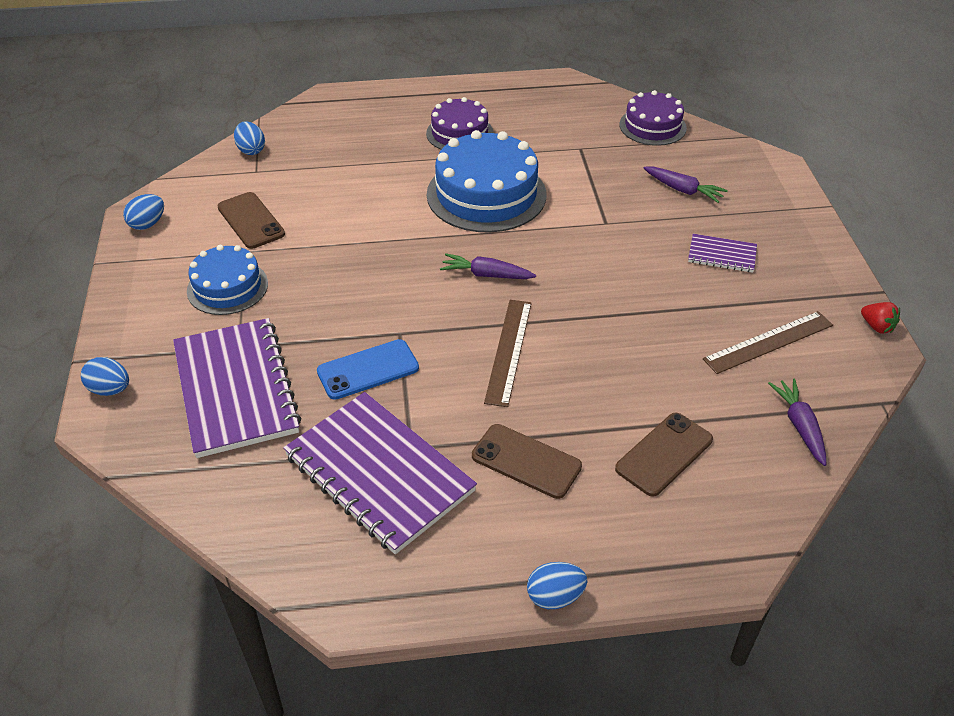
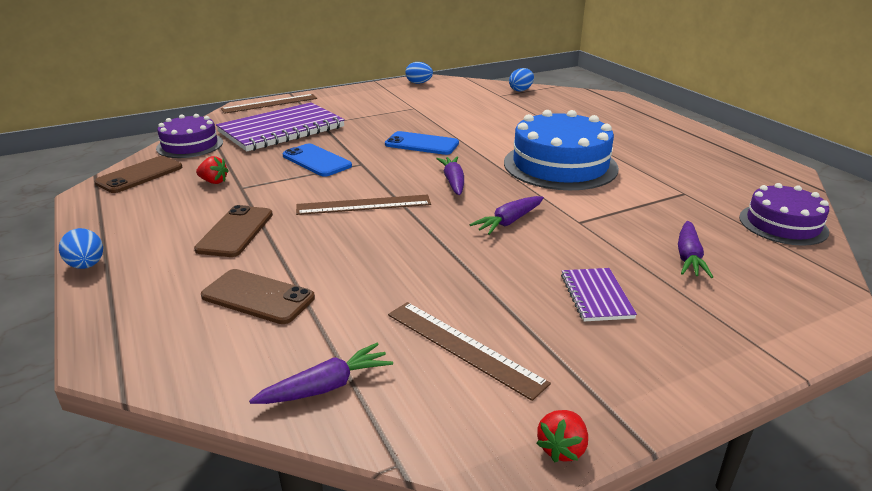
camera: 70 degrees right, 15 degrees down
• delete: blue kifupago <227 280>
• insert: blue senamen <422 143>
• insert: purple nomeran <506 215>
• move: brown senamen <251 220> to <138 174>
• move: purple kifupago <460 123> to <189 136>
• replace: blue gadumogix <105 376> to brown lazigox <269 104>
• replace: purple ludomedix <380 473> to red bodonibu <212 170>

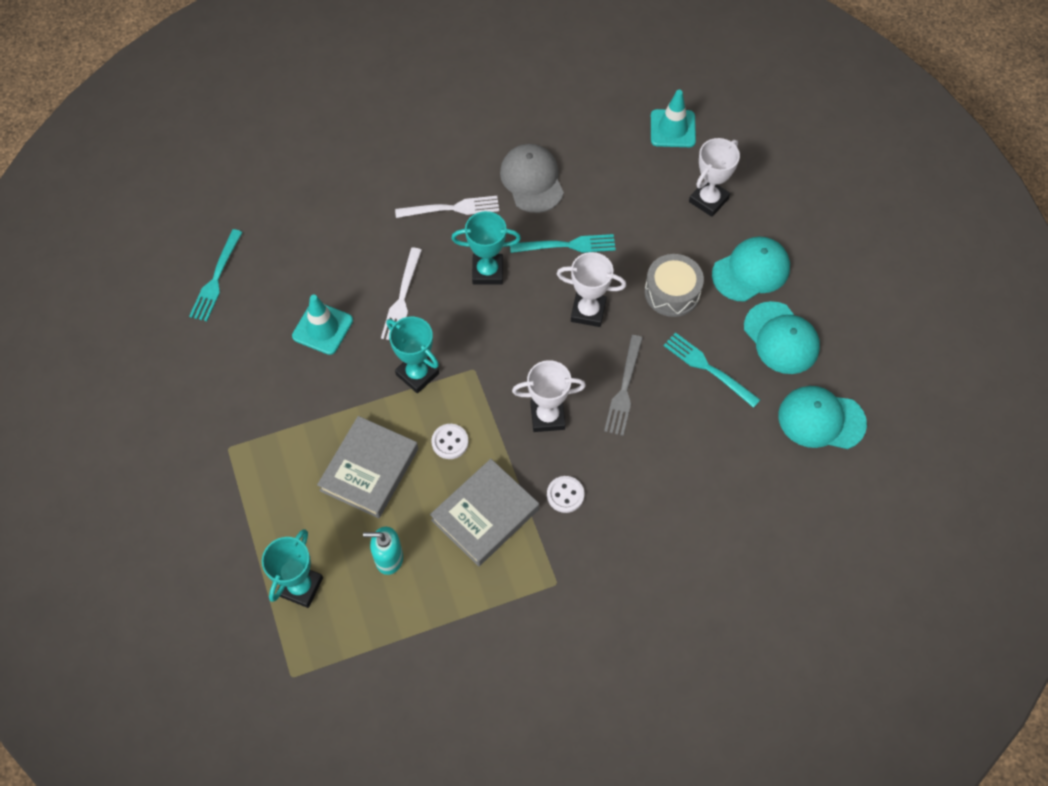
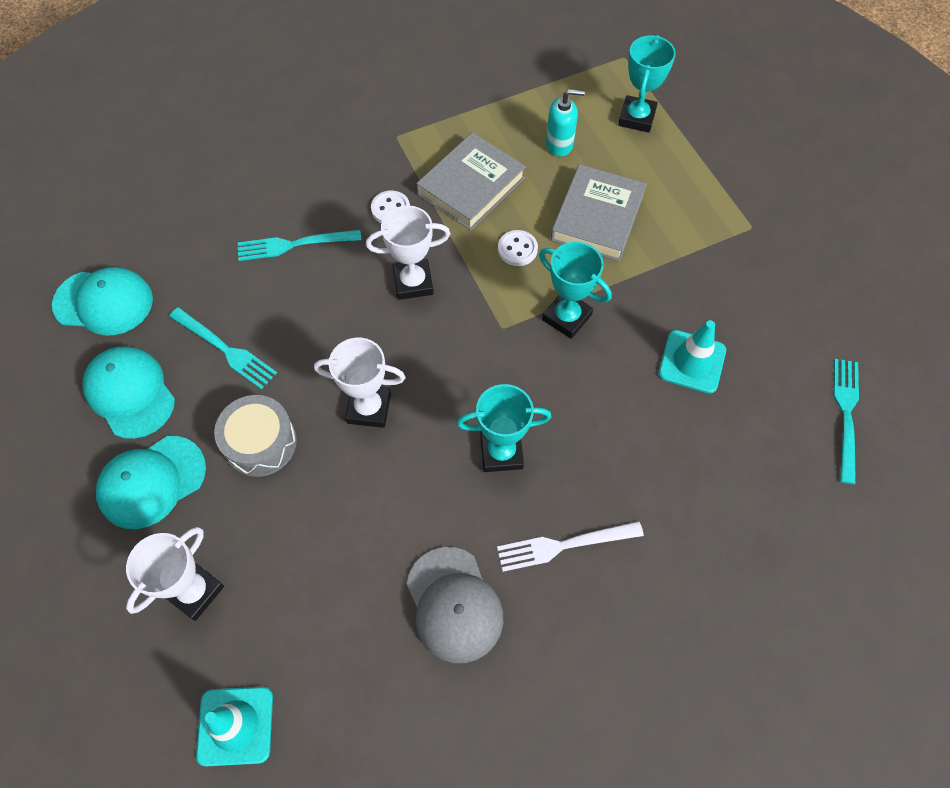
camera: 175 degrees right, 0 degrees up
• delete: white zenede <401 294>
• delete: grey zenede <623 385>
• move: turquoise zenede <563 243> to <300 245>

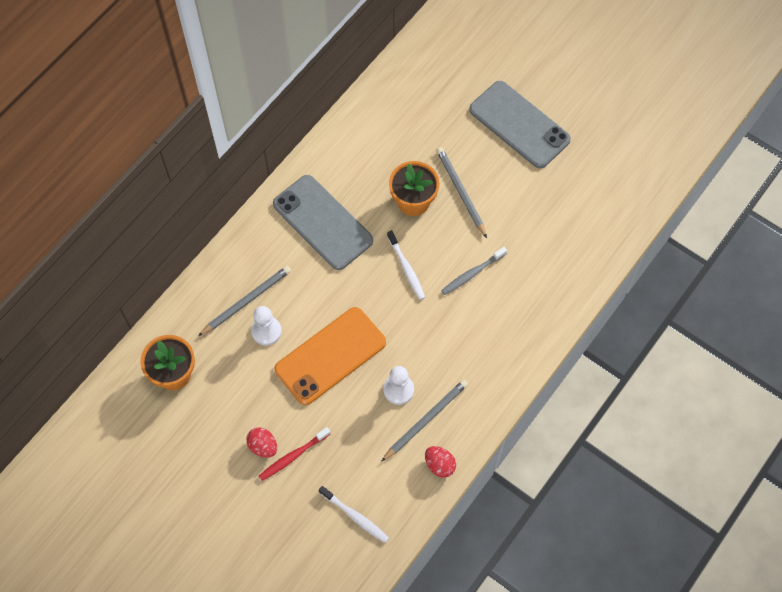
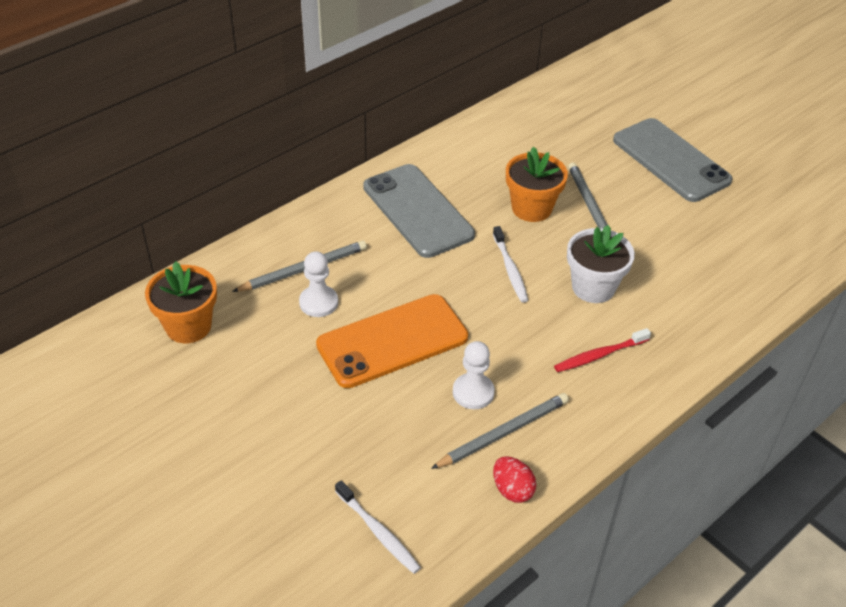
camera: 10 degrees right, 20 degrees down
• delete: red gadumogix <261 442>
• move: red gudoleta <295 454> to <602 350>
• replace: grey gudoleta <474 271> to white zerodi <601 264>

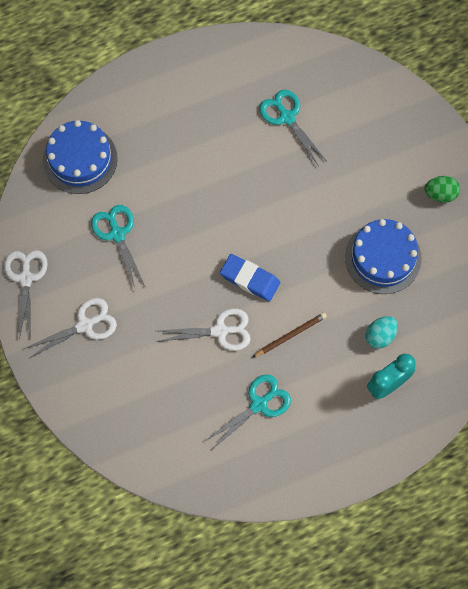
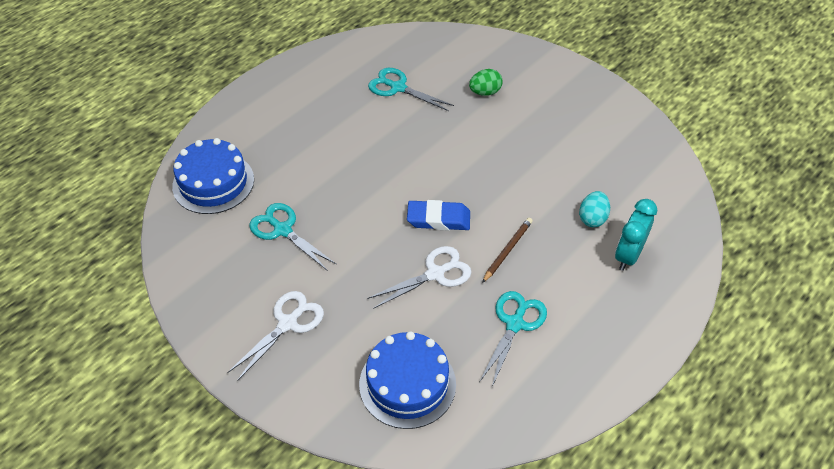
camera: 25 degrees left, 20 degrees down
• delete: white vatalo <26 295>
• move: blue kifupago <383 256> to <407 380>
• move: green gadumogix <442 189> to <486 82>

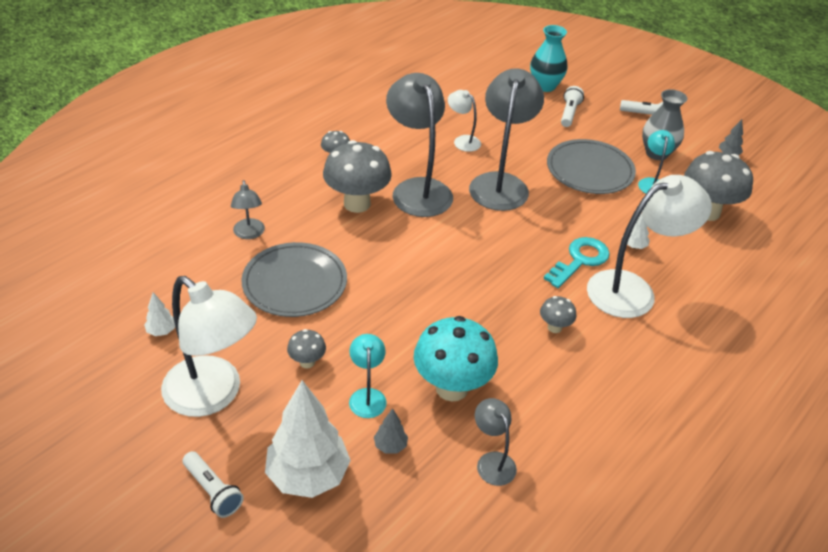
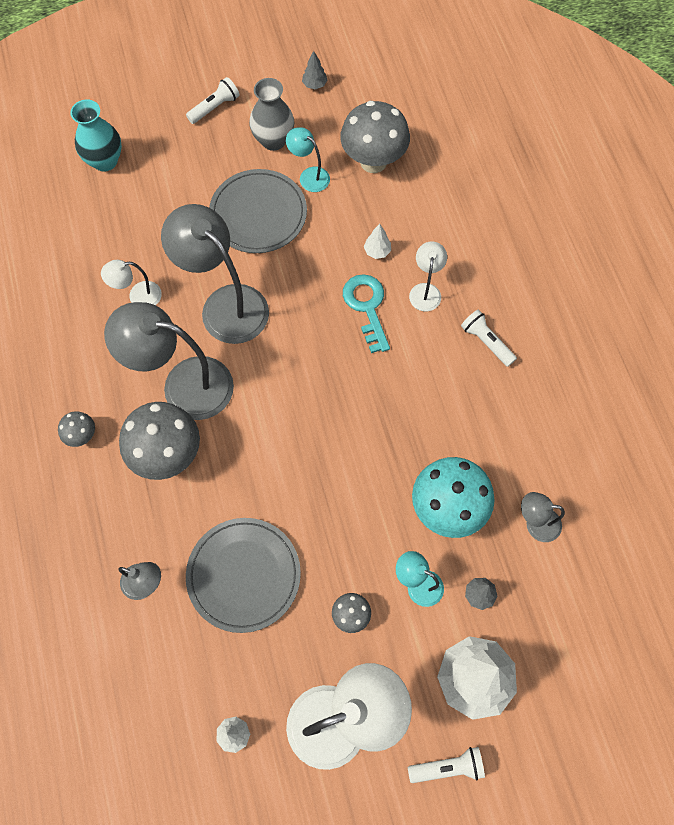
camera: 55 degrees left, 25 degrees up
• delete: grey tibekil <558 314>
• move: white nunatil <572 106> to <489 338>
• resize: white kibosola <649 246> = <428 276> x0.48

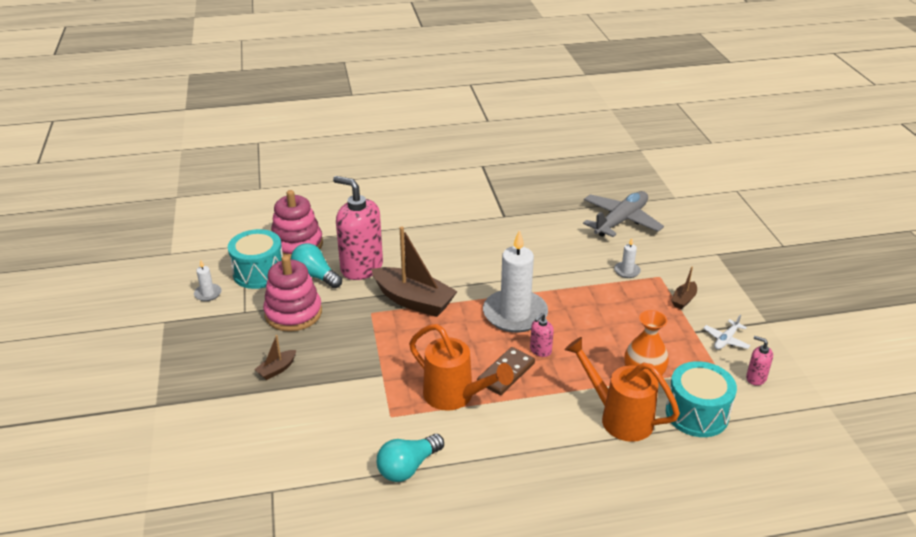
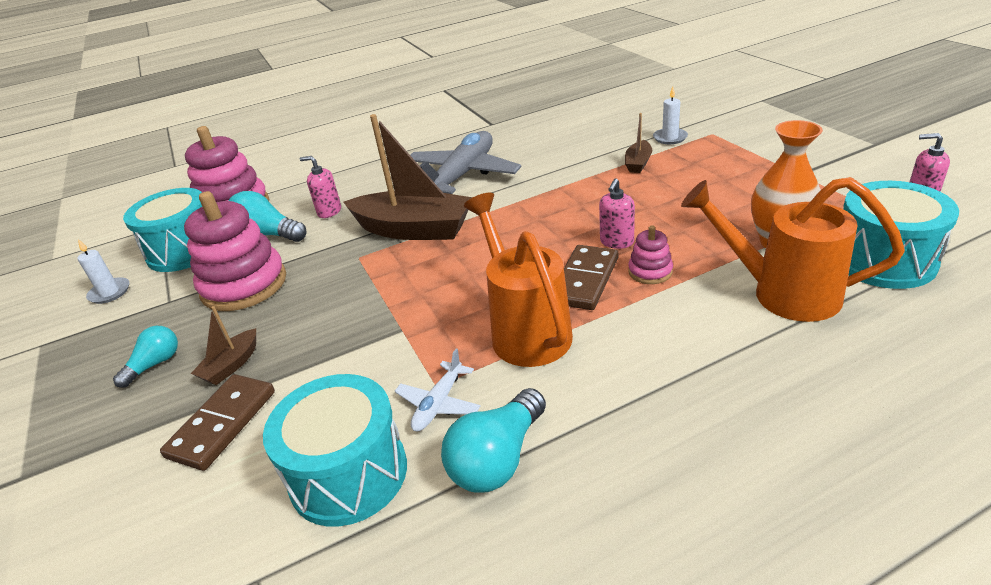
camera: 10 degrees left, 0 degrees up
• delete: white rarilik <515 281>
• insert: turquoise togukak <145 357>
• insert: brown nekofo <217 422>
• insert: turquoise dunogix <335 450>
• insert: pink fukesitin <650 254>
• move: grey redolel <623 214> to <465 162>
• move: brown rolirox <684 288> to <638 143>
• move: white redolel <727 332> to <438 390>
• rotate: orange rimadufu <461 367> = <518 280> 135 degrees counterclockwise
• resize: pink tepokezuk <358 228> = <320 187> x0.43

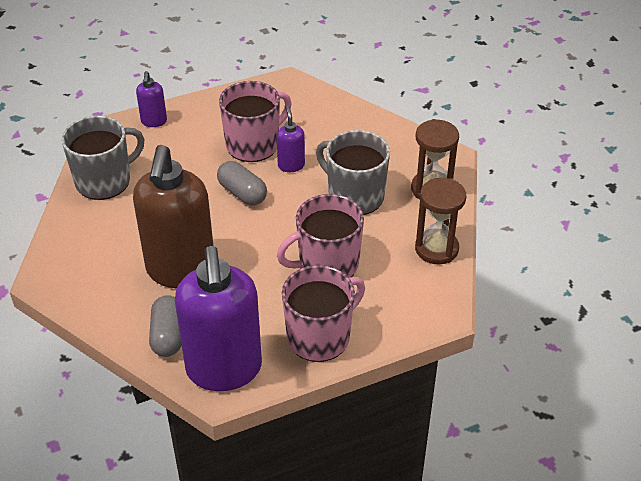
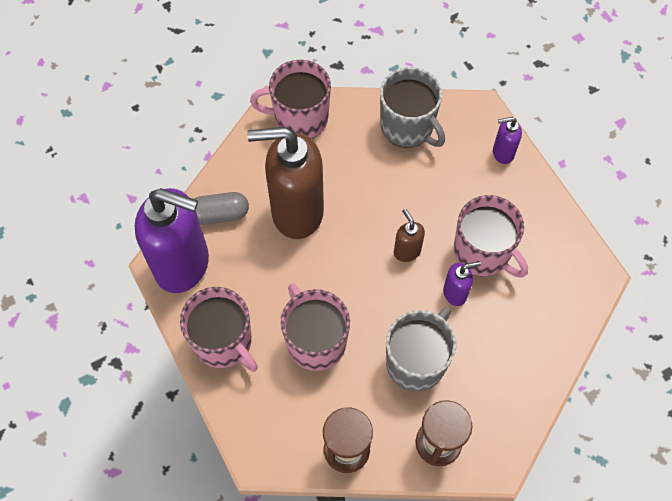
camera: 85 degrees right, 20 degrees up
• insert: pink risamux <290 99>
• replace: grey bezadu <242 183> to brown tepokezuk <409 235>
• rotate: purple tepokezuk <218 318> = <172 240> 150 degrees counterclockwise

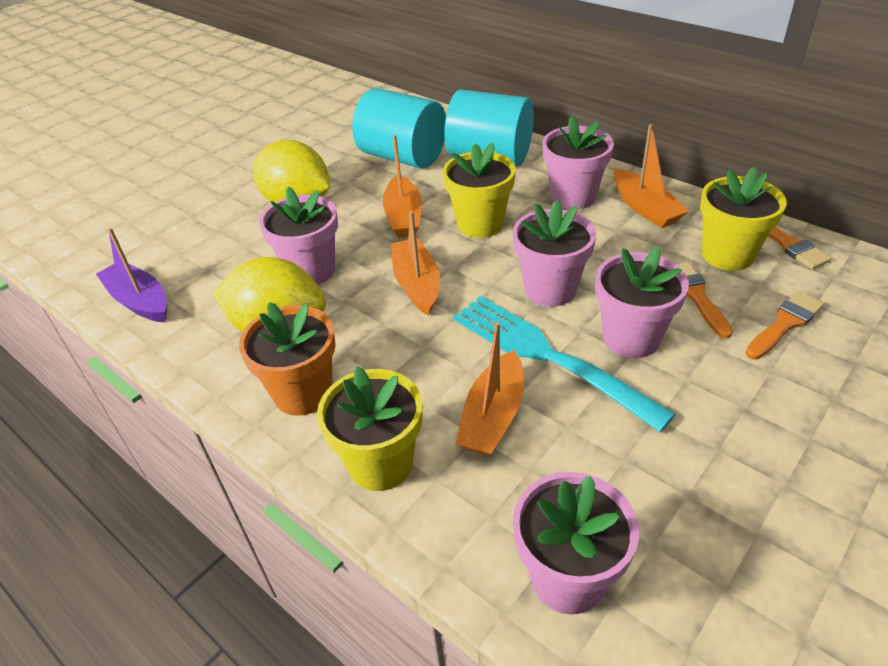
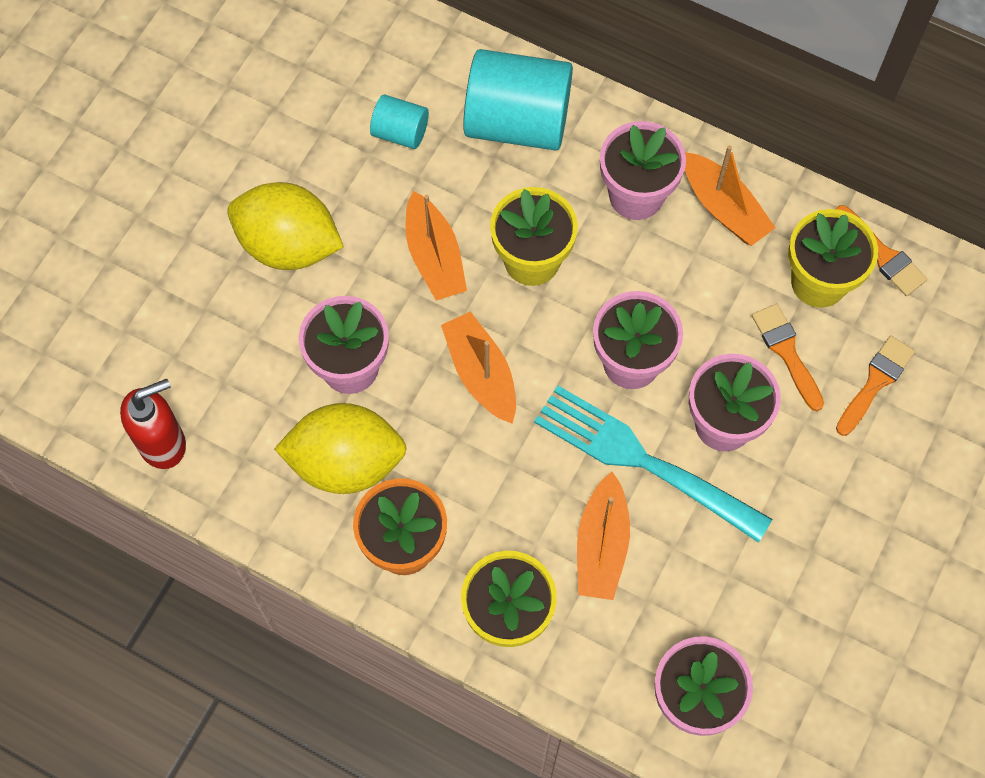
camera: 15 degrees left, 25 degrees up
• replace: purple rolirox <131 275> to red tepokezuk <153 424>
• resize: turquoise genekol <399 128> = <399 122> x0.49

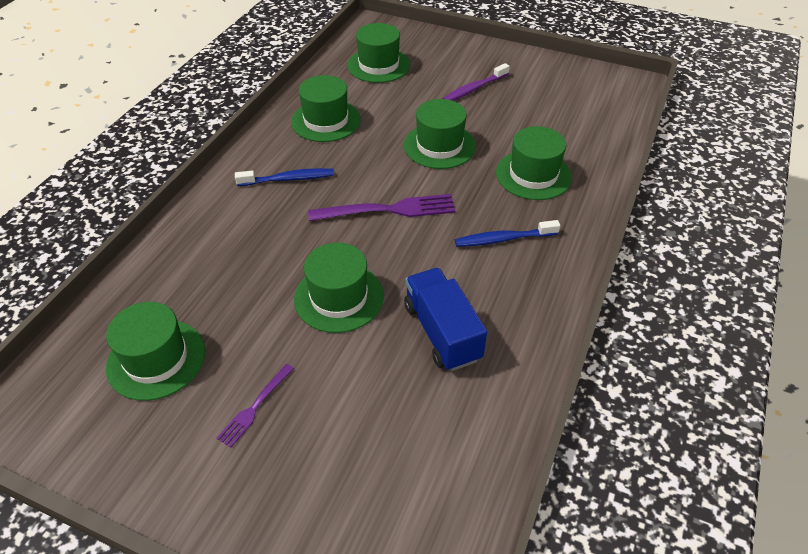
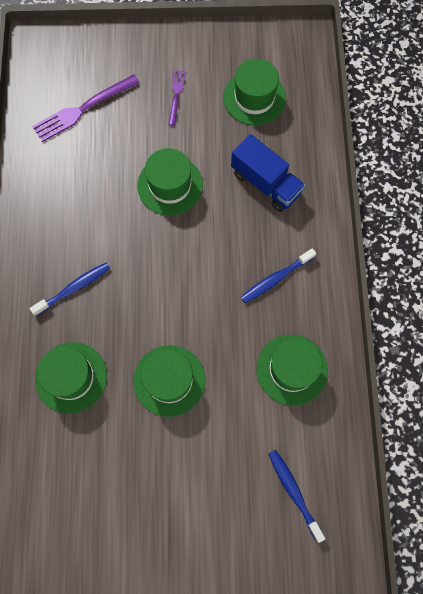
camera: 155 degrees right, 25 degrees up
• delete: purple gudoleta <476 82>
• move: purple zenede <382 207> to <86 108>
• move: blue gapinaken <445 319> to <268 173>
• replace: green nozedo <378 53> to blue gudoleta <297 496>

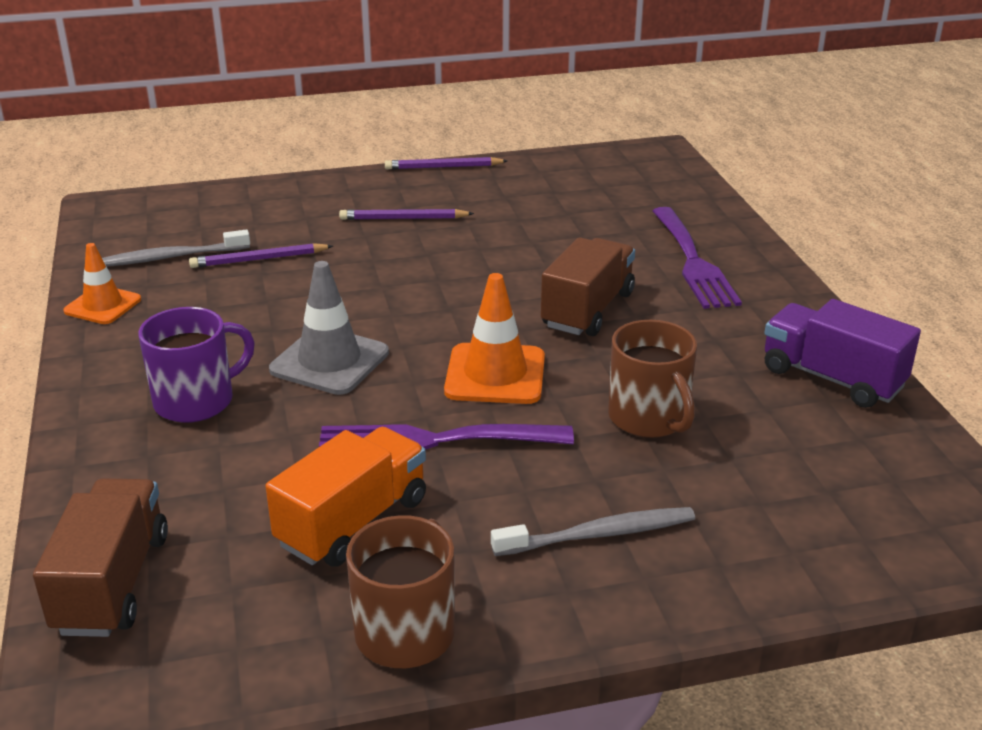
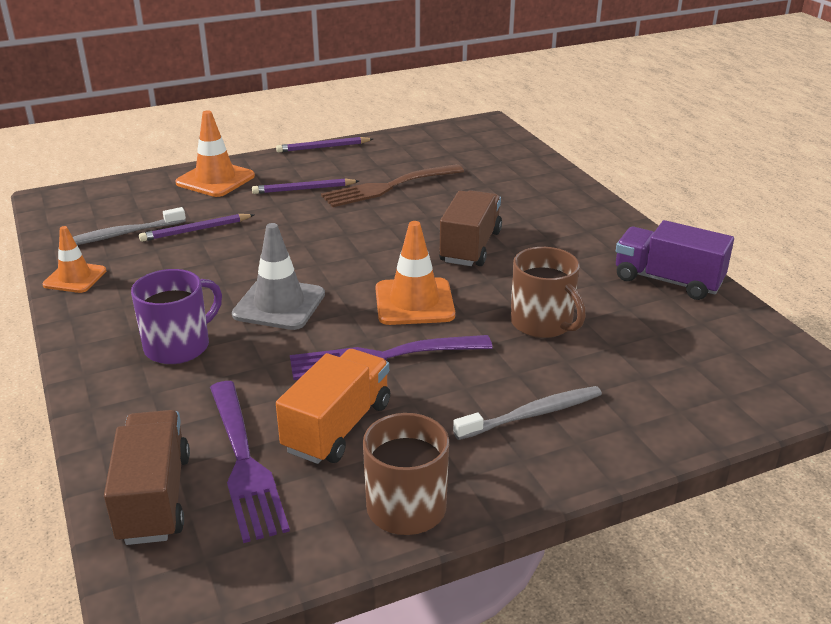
camera: 10 degrees left, 0 degrees up
• insert: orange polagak <215 153>
• insert: brown zenede <392 185>
• move: purple zenede <697 258> to <250 462>

